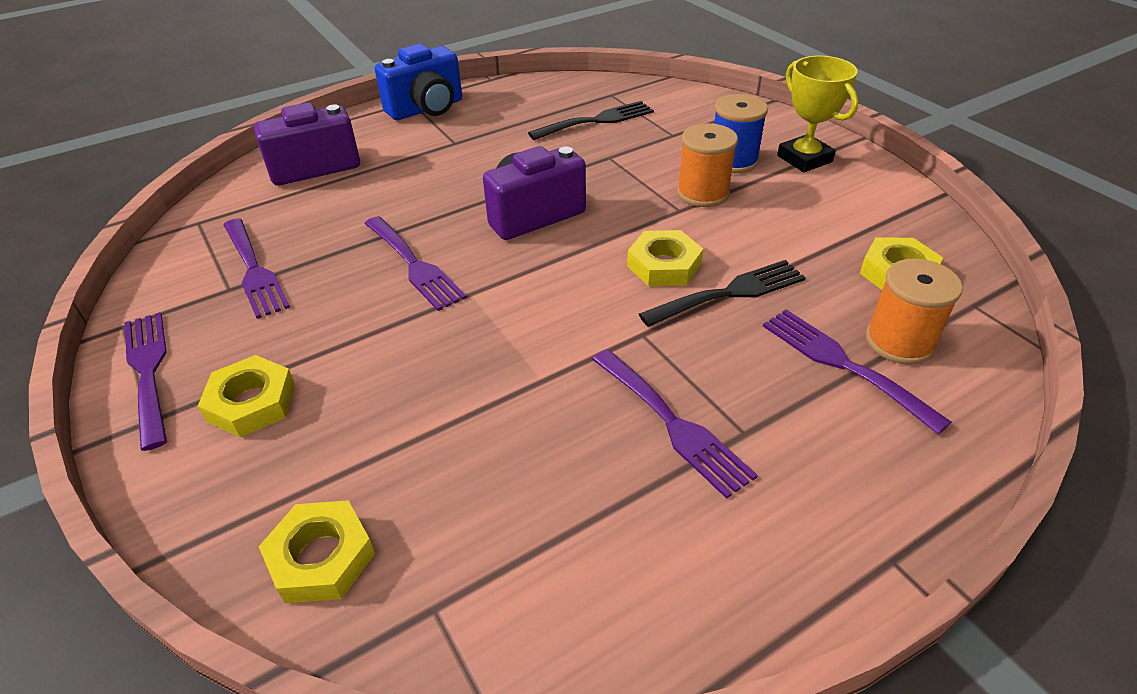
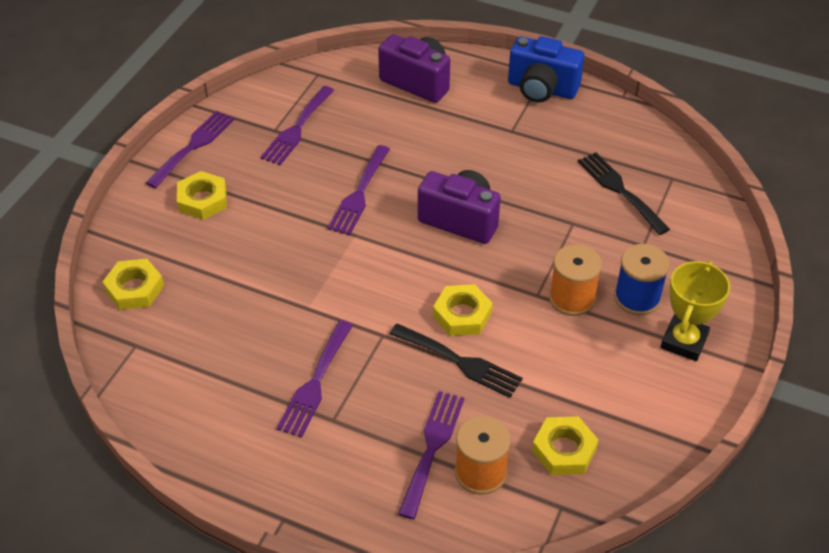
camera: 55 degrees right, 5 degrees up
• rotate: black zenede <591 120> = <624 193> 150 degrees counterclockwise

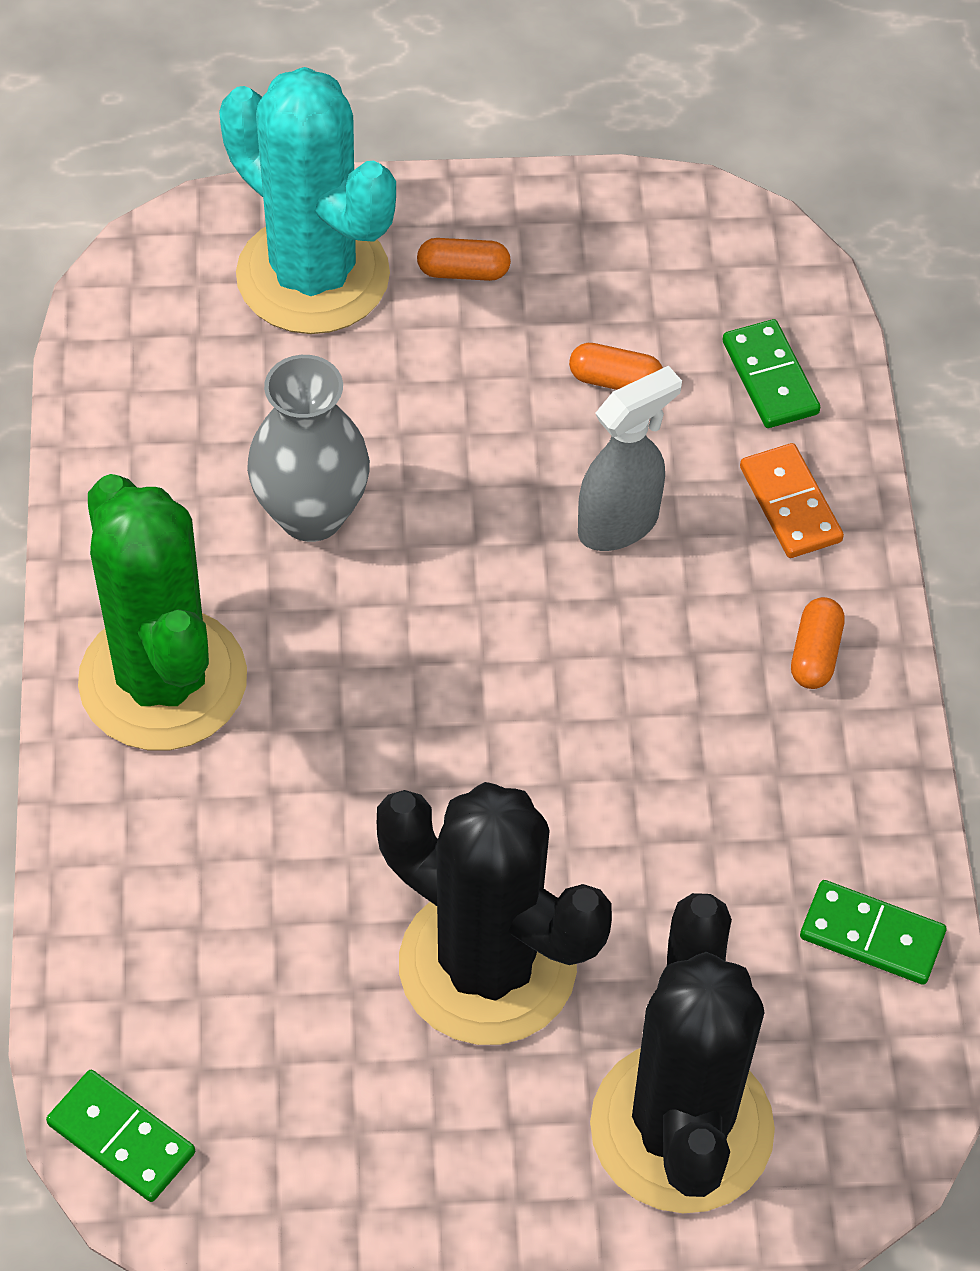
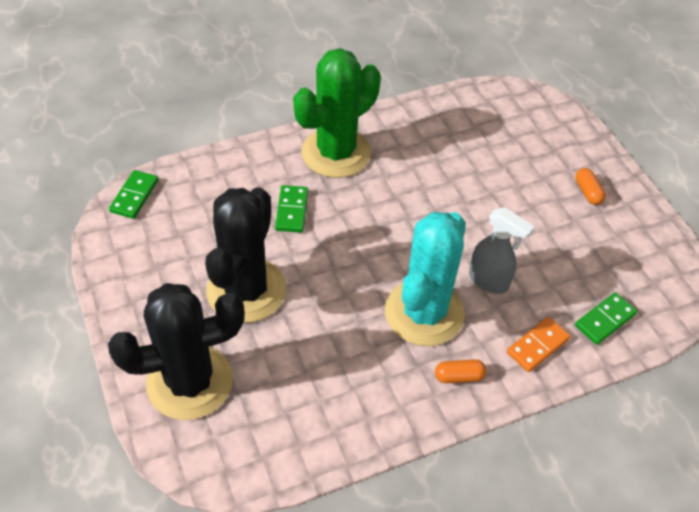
camera: 70 degrees right, 5 degrees down
• delete: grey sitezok <308 448>
• delete: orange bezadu <616 366>
• move: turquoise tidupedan <307 200> to <425 279>
• move: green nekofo <873 932> to <291 209>

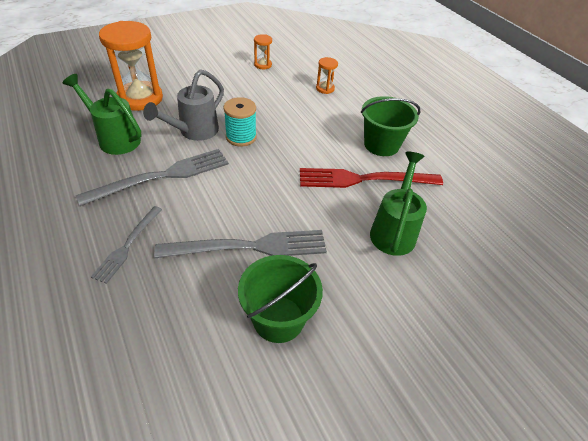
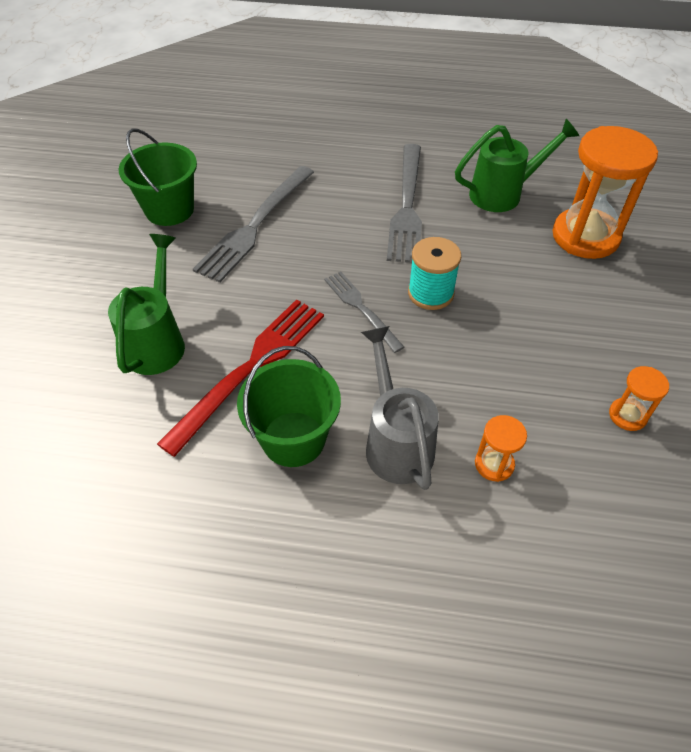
camera: 130 degrees right, 5 degrees up
• move: grey zenede <126 245> to <364 312>
• move: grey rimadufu <183 105> to <400 408>
• rotate: green rimadufu <398 204> = <146 304> 135 degrees counterclockwise

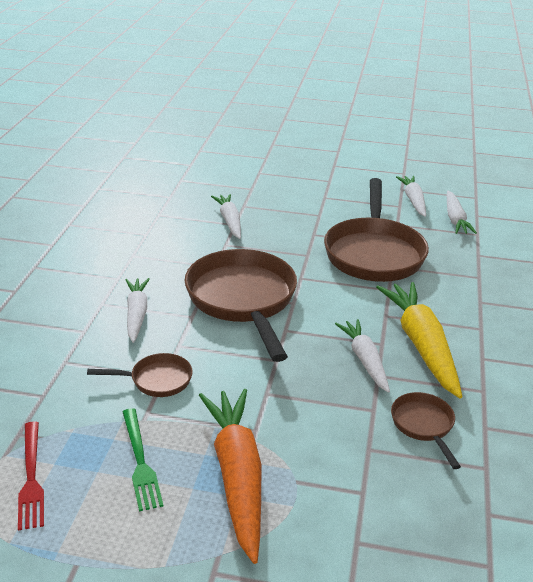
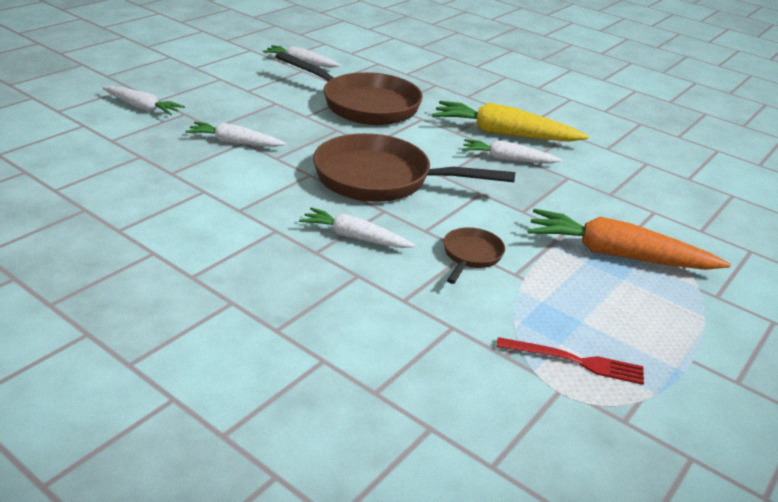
camera: 65 degrees left, 0 degrees up
• delete: green zenede <143 459>
• delete: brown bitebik <426 430>
• move: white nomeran <462 212> to <143 100>

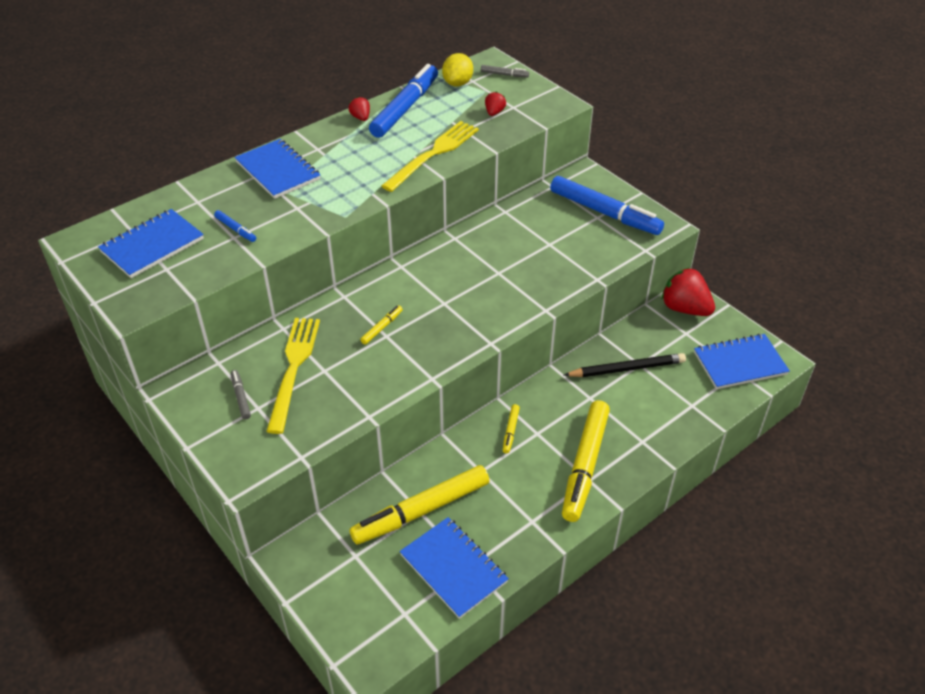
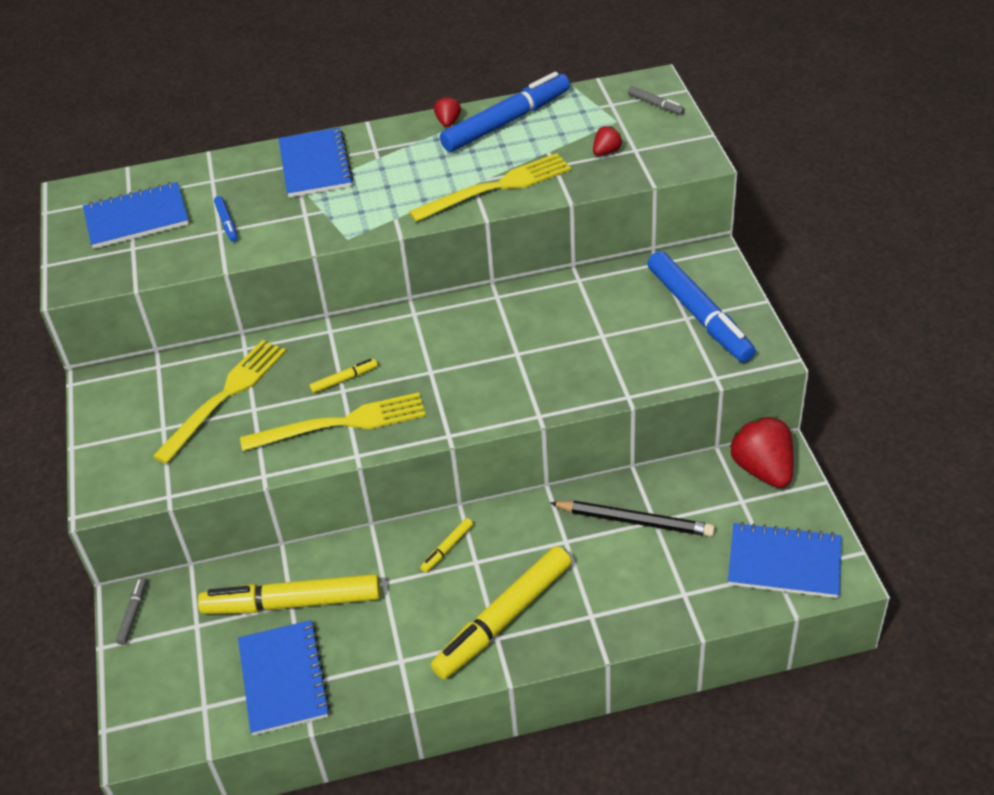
camera: 30 degrees right, 0 degrees up
• delete: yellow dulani <457 70>
• insert: yellow zenede <333 421>
• move: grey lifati <241 395> to <131 611>

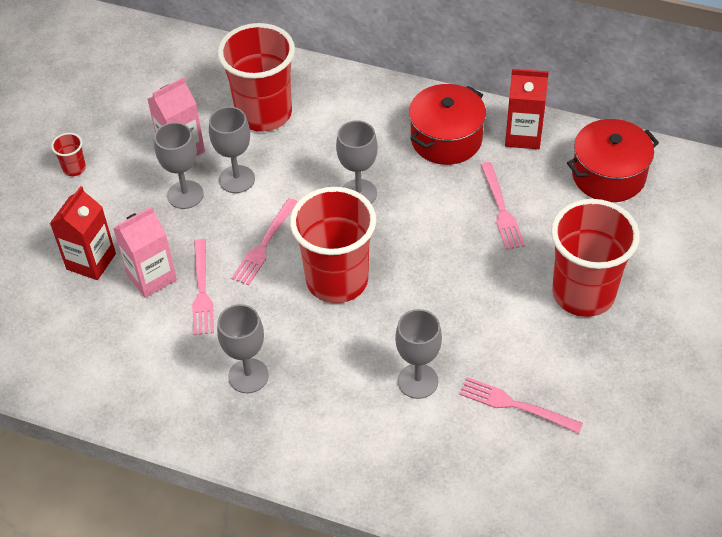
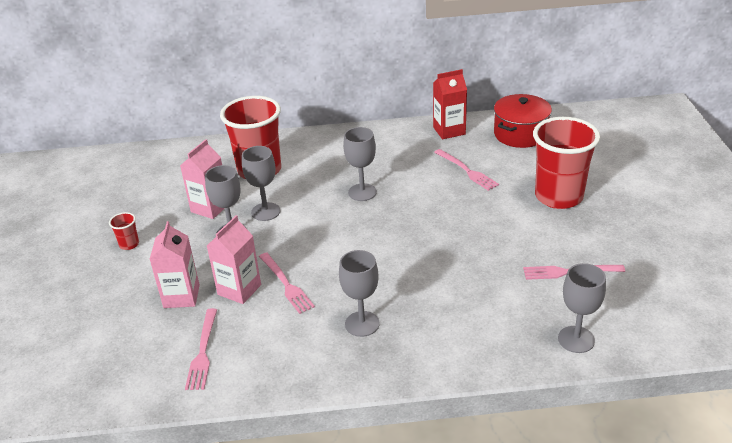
camera: 25 degrees left, 15 degrees down
• delete: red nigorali <333 245>
• delete: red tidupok <447 124>
• move: pink zenede <264 242> to <201 349>
• move: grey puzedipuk <418 354> to <582 308>
• recolor: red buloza <83 233> to pink buloza <174 264>

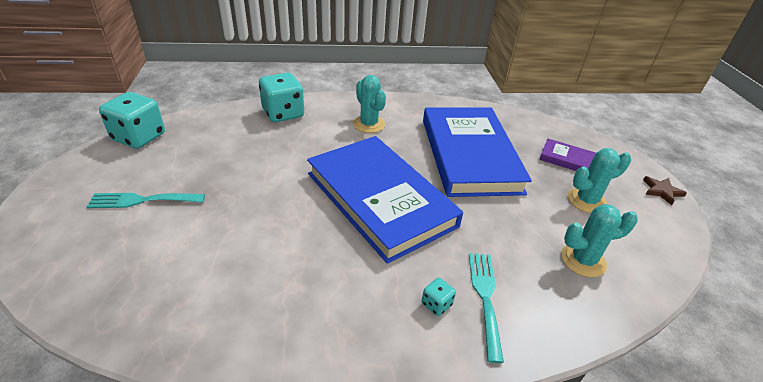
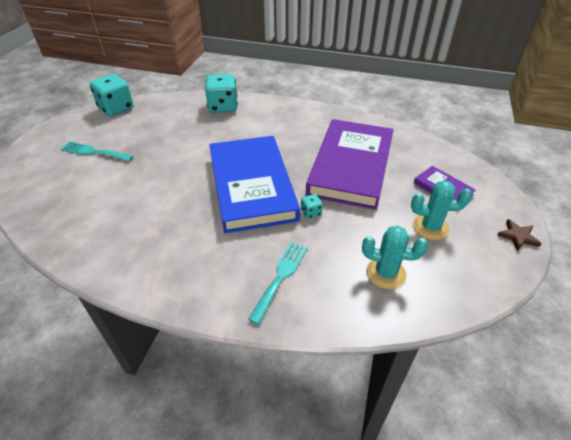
camera: 25 degrees right, 5 degrees up
• delete: turquoise tidupedan <369 104>
• move: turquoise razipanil <439 297> to <312 206>
• recolor: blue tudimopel <477 152> to purple tudimopel <350 164>

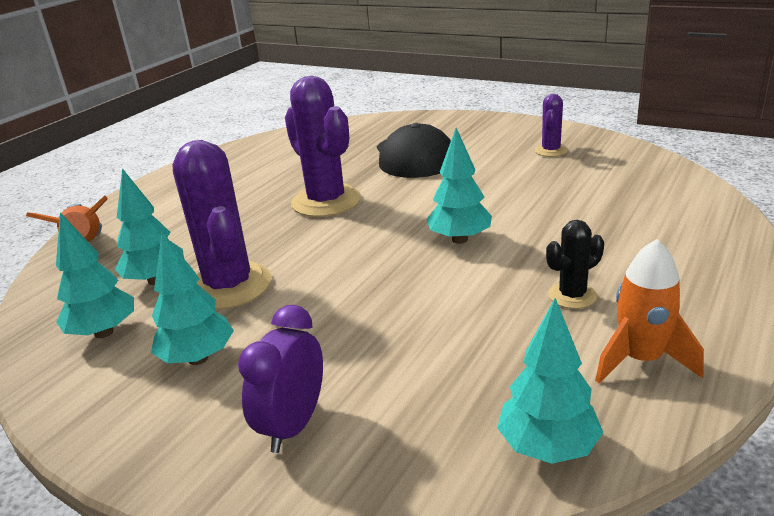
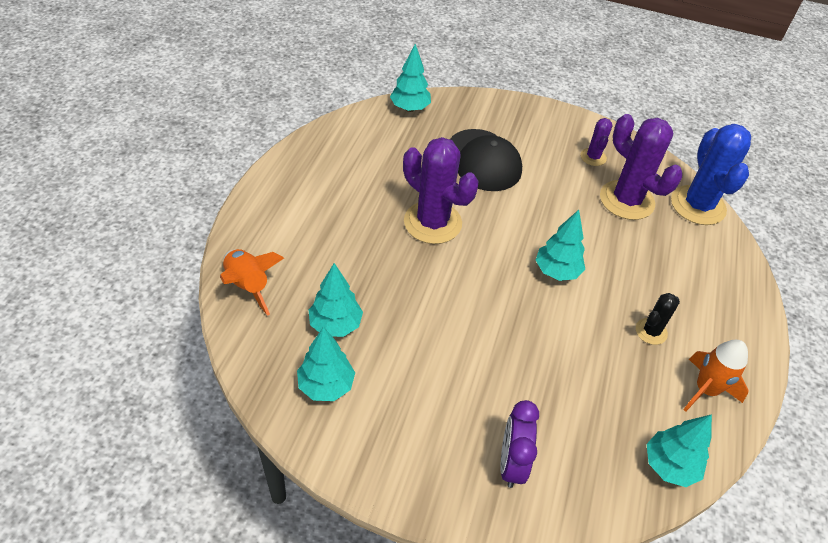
camera: 20 degrees left, 20 degrees up
• insert: blue tidupedan <711 174>
• move: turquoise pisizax <192 298> to <410 78>
• move: purple tidupedan <222 225> to <641 167>

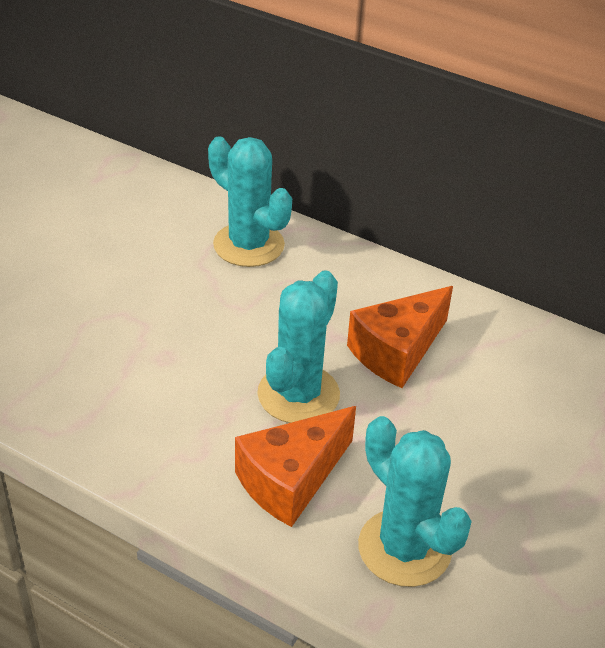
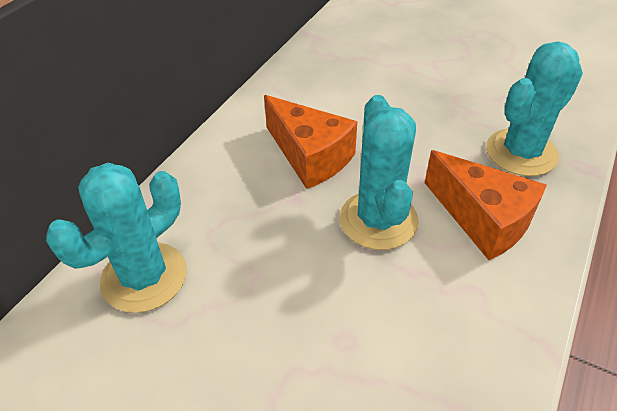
camera: 90 degrees left, 5 degrees up
• rotate: turquoise tidupedan <298 346> = <379 172> 60 degrees clockwise

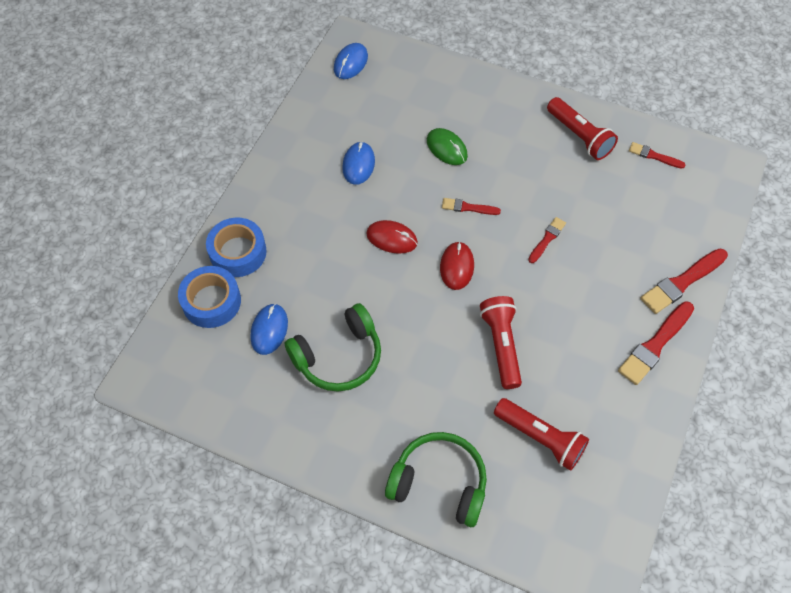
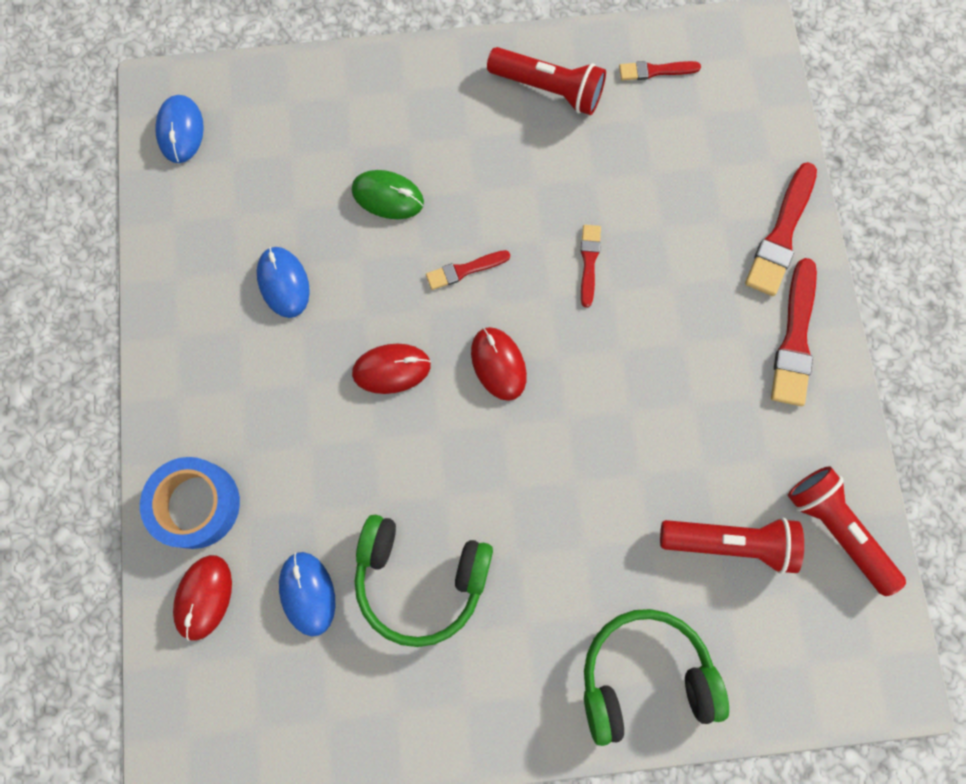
camera: 30 degrees left, 15 degrees up
• move: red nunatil <501 342> to <847 531>
• replace: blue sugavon <209 297> to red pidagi <202 598>
• rotate: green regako <333 347> = <424 581> 75 degrees clockwise

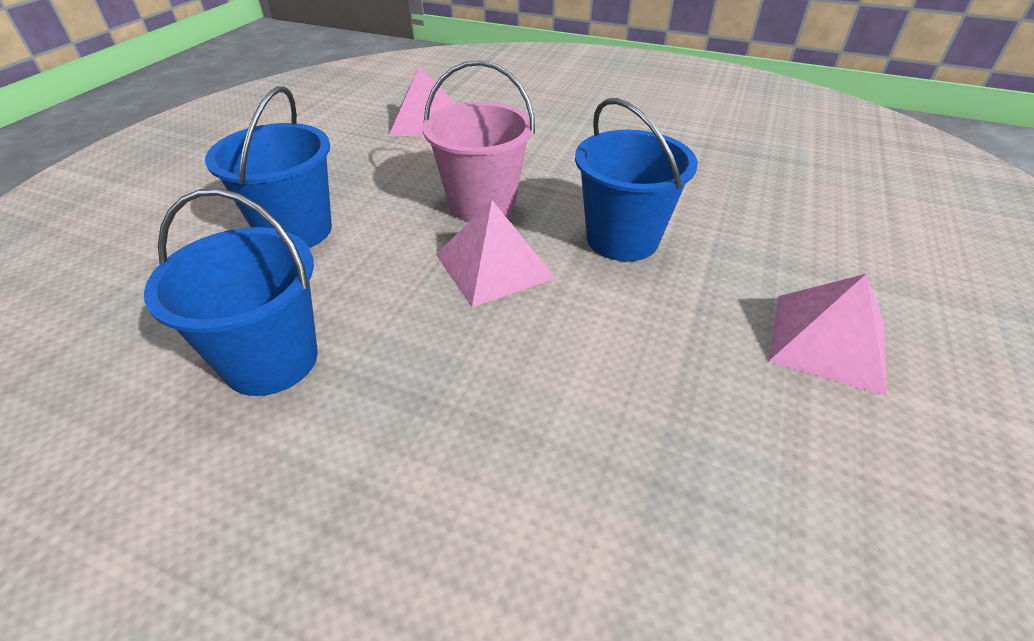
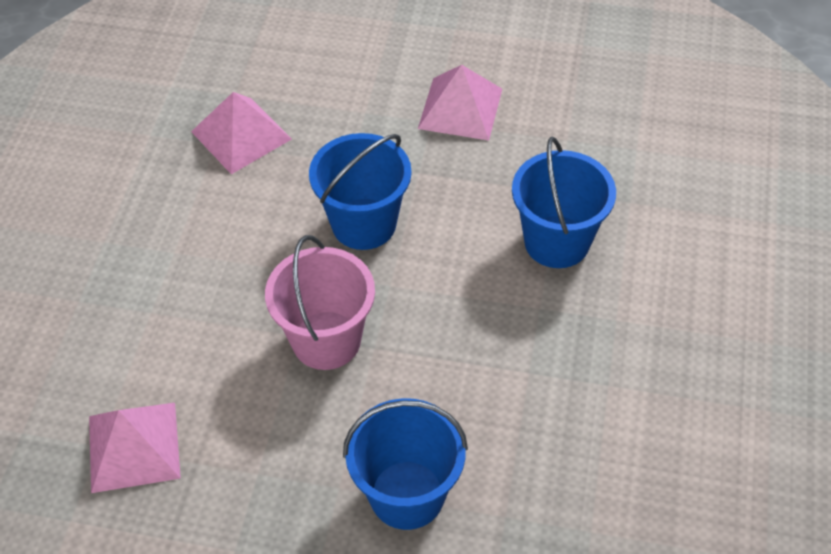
camera: 100 degrees left, 10 degrees up
• move: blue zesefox <231 292> to <564 202>
• move: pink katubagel <495 253> to <241 133>

